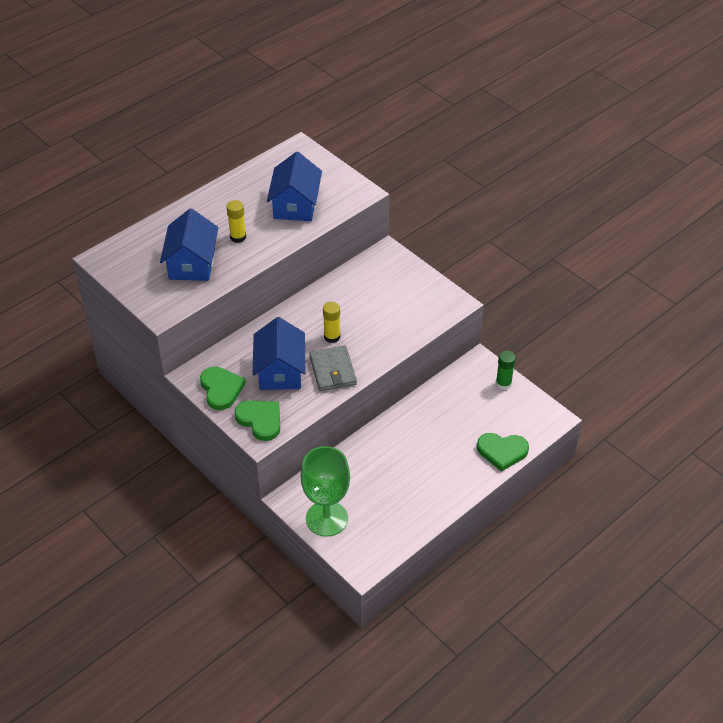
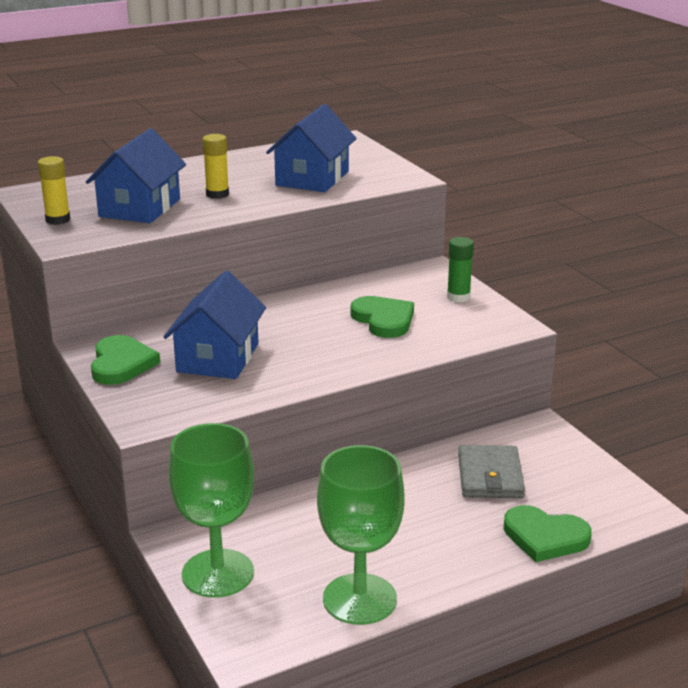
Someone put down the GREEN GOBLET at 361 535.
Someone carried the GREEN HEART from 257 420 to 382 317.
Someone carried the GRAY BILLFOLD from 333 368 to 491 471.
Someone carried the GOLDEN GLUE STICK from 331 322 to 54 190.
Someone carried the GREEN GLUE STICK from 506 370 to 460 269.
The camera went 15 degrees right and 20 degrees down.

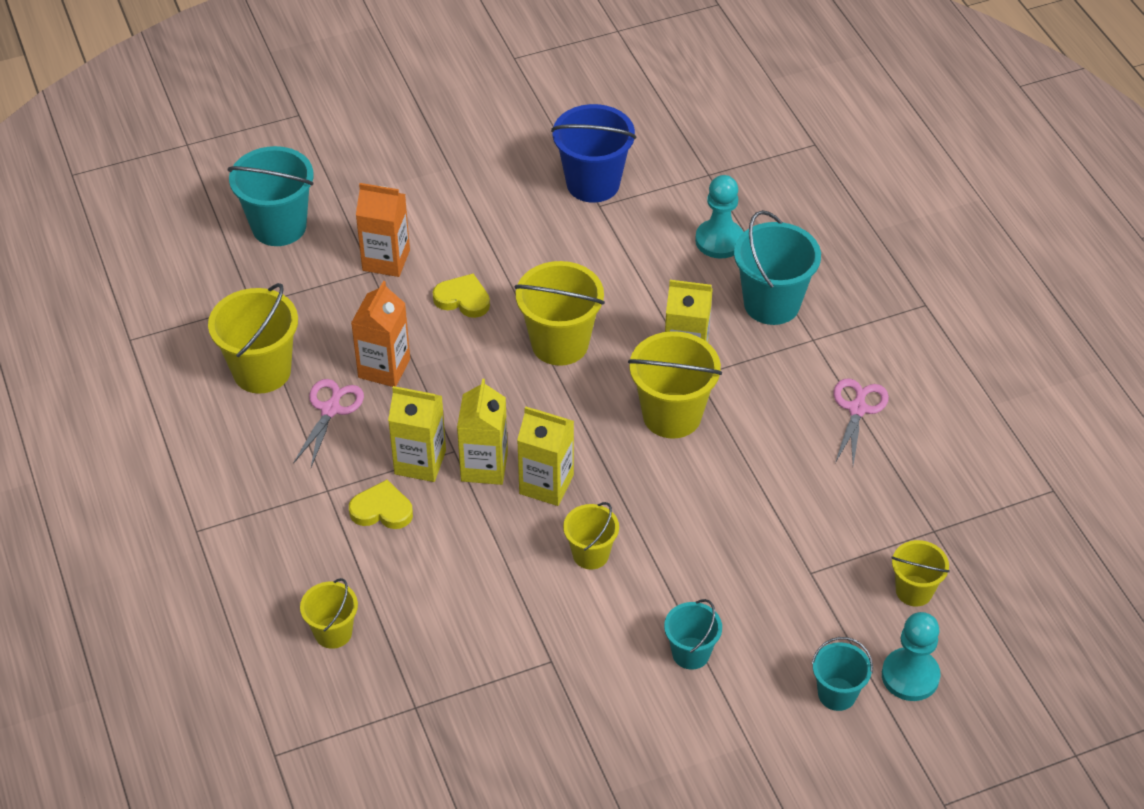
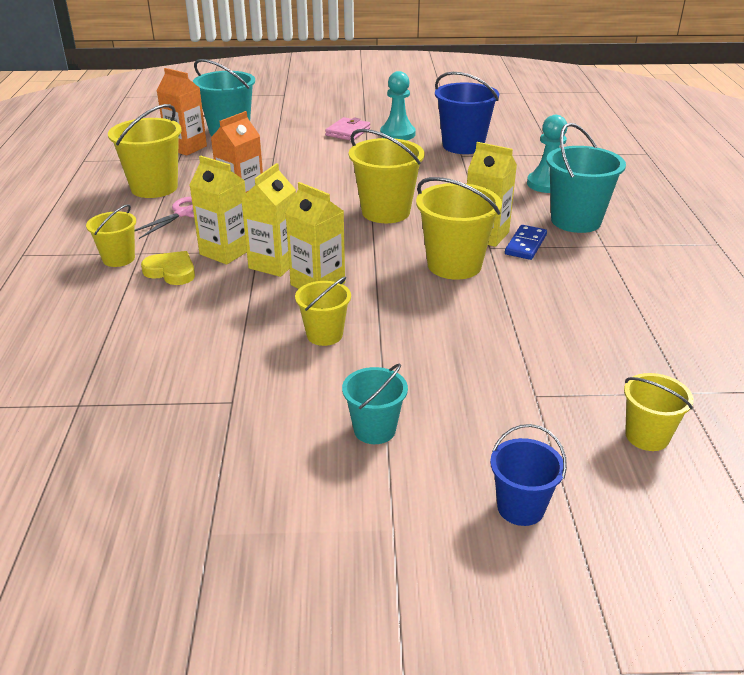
Someone took away the GOLDEN HEART at 461 296.
Someone took away the PINK SCISSORS at 861 421.
Someone put down the PINK BILLFOLD at 347 129.
Someone put down the BLUE DOMINO at 526 242.
Someone carried the GOLDEN SAND BUCKET from 329 613 to 111 235.
Someone carried the ORANGE-COLOURED MILK CARTON from 383 230 to 182 112.
Someone carried the AQUA CHESS PAWN from 911 656 to 398 105.
Someone repainted the AQUA SAND BUCKET at 842 674, which became the BLUE SAND BUCKET at 528 475.
The camera went 20 degrees right and 15 degrees down.

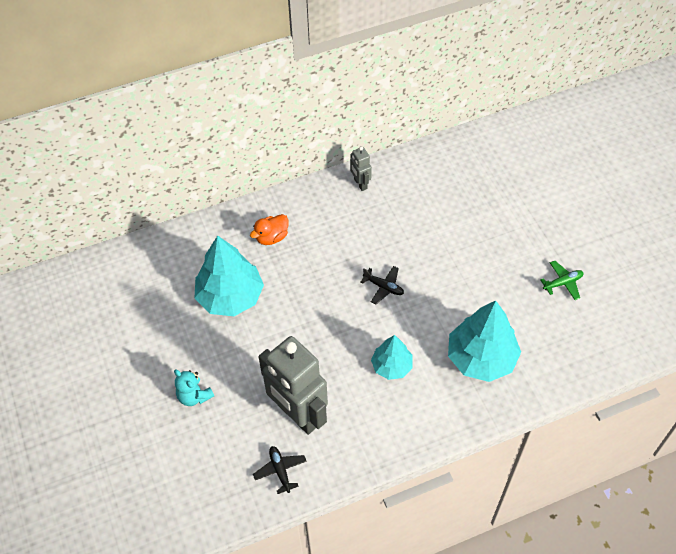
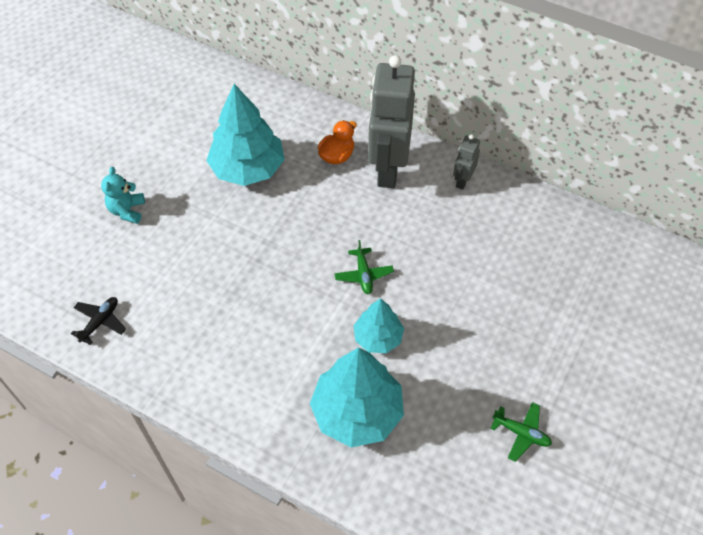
Someone carried the GRAY ROBOT from 293 385 to 391 121.
Someone carried the AQUA TREE from 392 357 to 379 325.
Someone repainted the EBONY AEROPLANE at 382 285, which became the GREEN AEROPLANE at 364 267.
Someone rotated the ORANGE-COLOURED RUBBER DUCK at 269 229 by 120 degrees clockwise.
The camera went 50 degrees right and 0 degrees up.

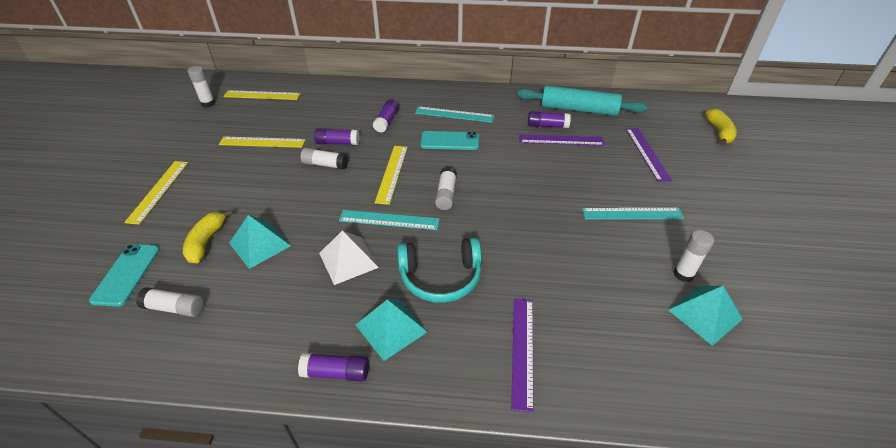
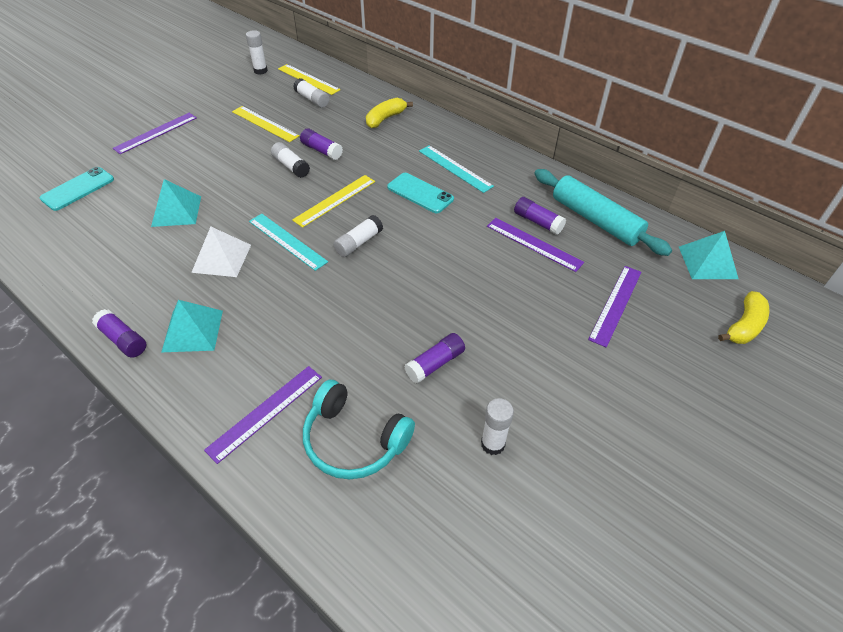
Someone took away the AQUA STRAIGHTEDGE at 633 214.
Someone carried the WHITE GLUE STICK from 170 302 to 311 93.
Someone carried the GOLDEN BANANA FRUIT from 207 236 to 389 113.
Someone carried the ROYAL PURPLE GLUE STICK from 386 116 to 434 358.
Someone carried the AQUA HEADSET from 439 270 to 359 429.
Someone carried the AQUA PYRAMID from 705 315 to 709 255.
Someone repainted the GOLDEN STRAIGHTEDGE at 156 193, which became the ROYAL PURPLE STRAIGHTEDGE at 155 133.
The camera went 35 degrees right and 5 degrees up.

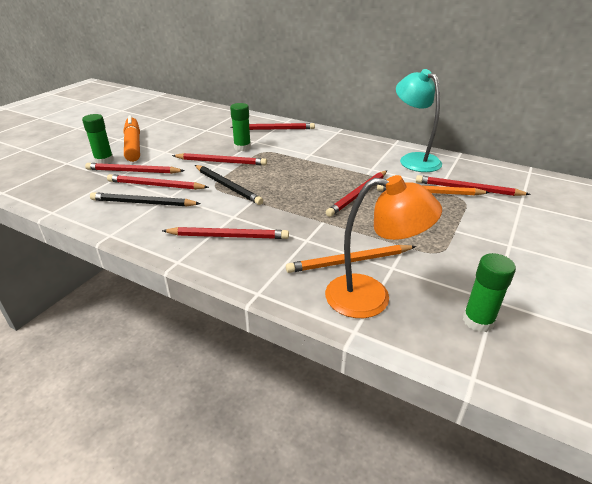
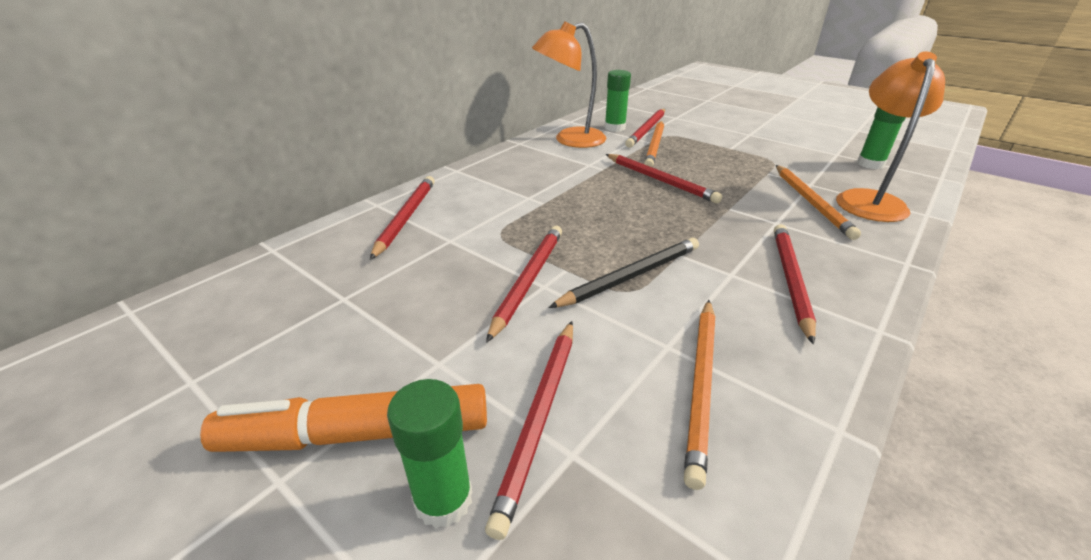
Someone took away the RED PENCIL at 158 182.
Someone carried the GREEN GLUE STICK from 240 127 to 618 101.
Someone repainted the EBONY PENCIL at 145 199, which became the ORANGE-COLOURED PENCIL at 699 395.
Someone repainted the AQUA LAMP at 419 120, which became the ORANGE-COLOURED LAMP at 569 84.
The camera went 80 degrees left and 0 degrees up.

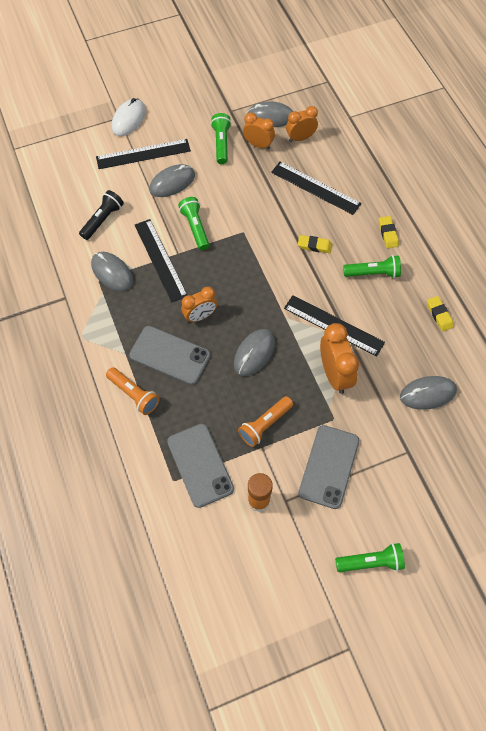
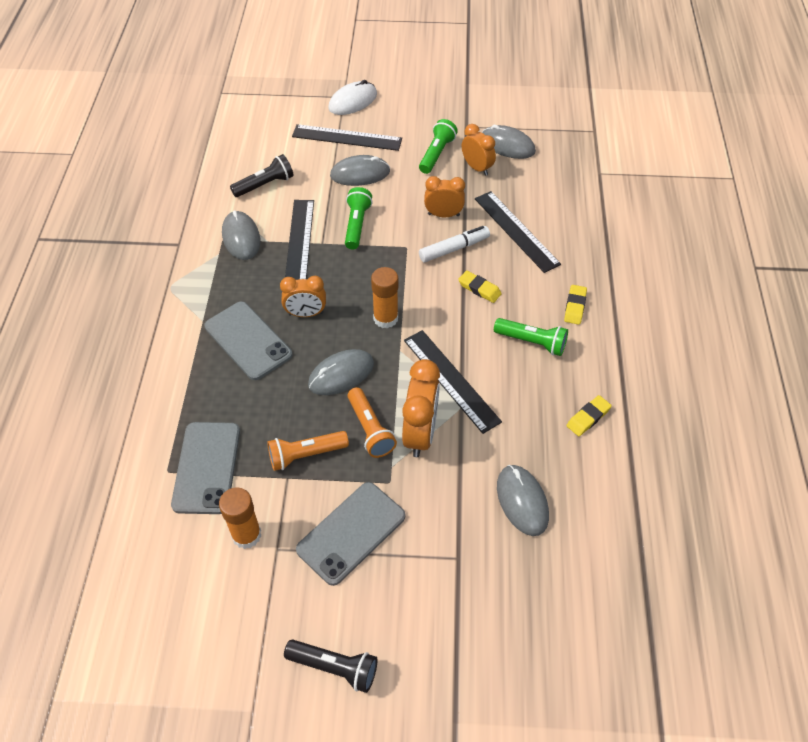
Someone put down the ORANGE-COLOURED GLUE STICK at 384 298.
Someone put down the WHITE MARKER PEN at 454 244.
Someone carried the ORANGE-COLOURED FLASHLIGHT from 132 391 to 372 422.
Someone carried the ORANGE-COLOURED CLOCK from 302 124 to 444 196.
Someone repainted the GREEN FLASHLIGHT at 370 557, which became the EBONY FLASHLIGHT at 330 666.
Someone rotated the GRAY PC MOUSE at 428 393 by 60 degrees clockwise.
Someone rotated the GOLDEN PENCIL ERASER at 440 313 by 45 degrees clockwise.
The camera went 25 degrees right and 10 degrees down.

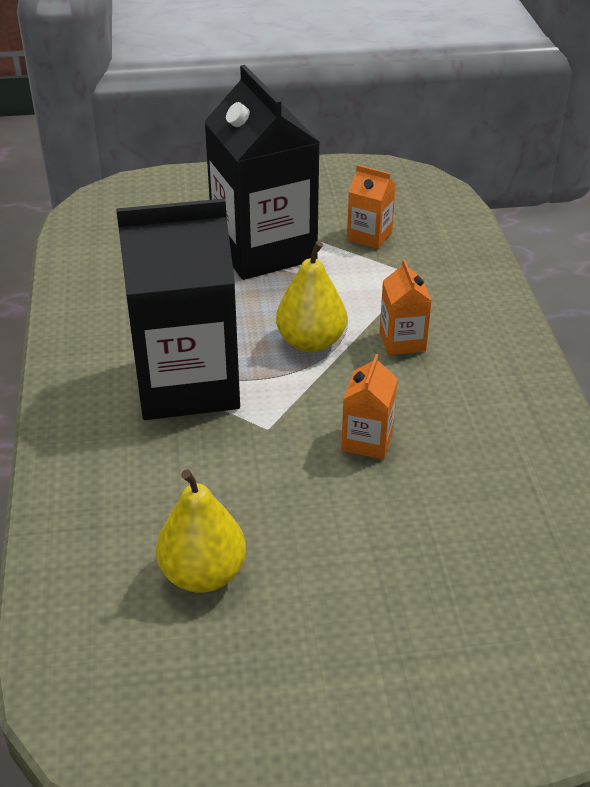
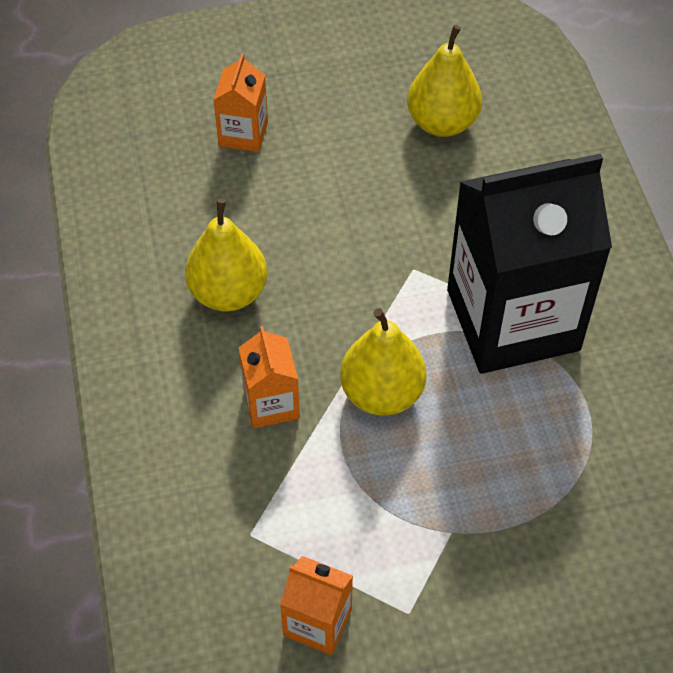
Someone took away the EBONY MILK CARTON at 262 172.
Someone put down the GOLDEN PEAR FRUIT at 226 255.
Someone carried the ORANGE-COLOURED MILK CARTON from 369 406 to 240 102.
The camera went 175 degrees right and 15 degrees up.

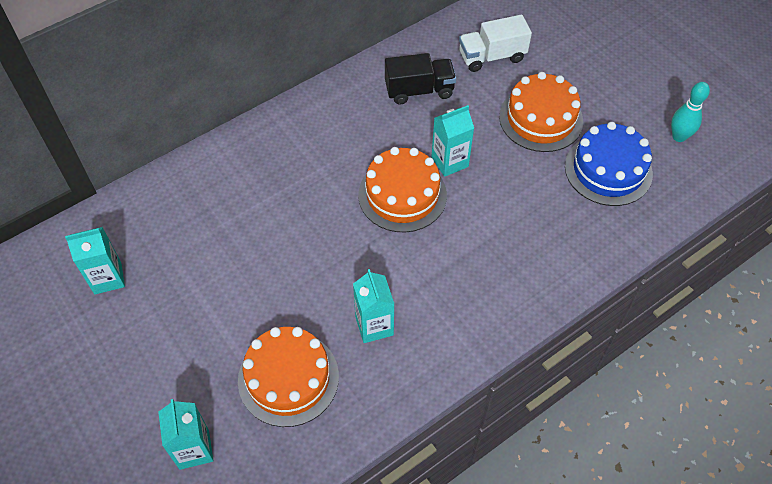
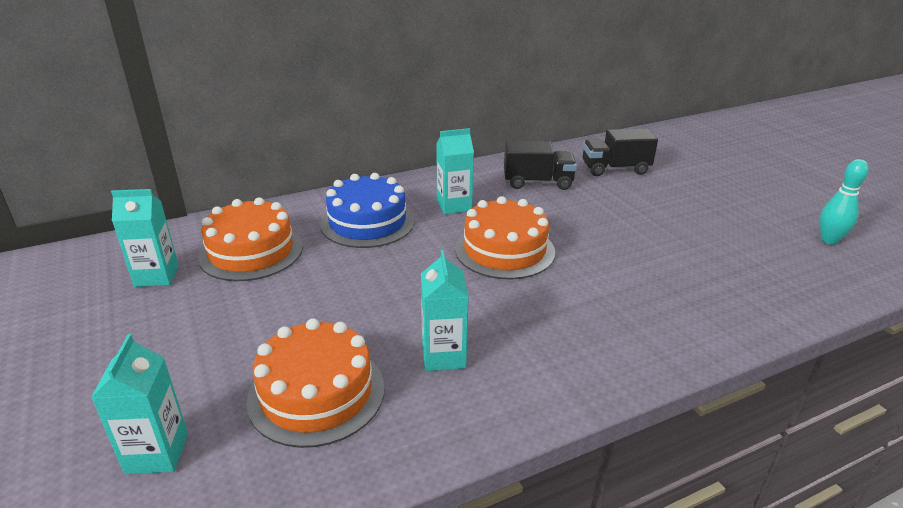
Someone carried the AQUA MILK CARTON from 452 141 to 455 171.
Someone carried the ORANGE-COLOURED CAKE from 541 112 to 250 239.
Someone carried the BLUE CAKE from 609 164 to 367 210.
Someone repainted the WHITE LORRY at 495 43, which became the EBONY LORRY at 620 152.
The camera went 10 degrees right and 25 degrees down.

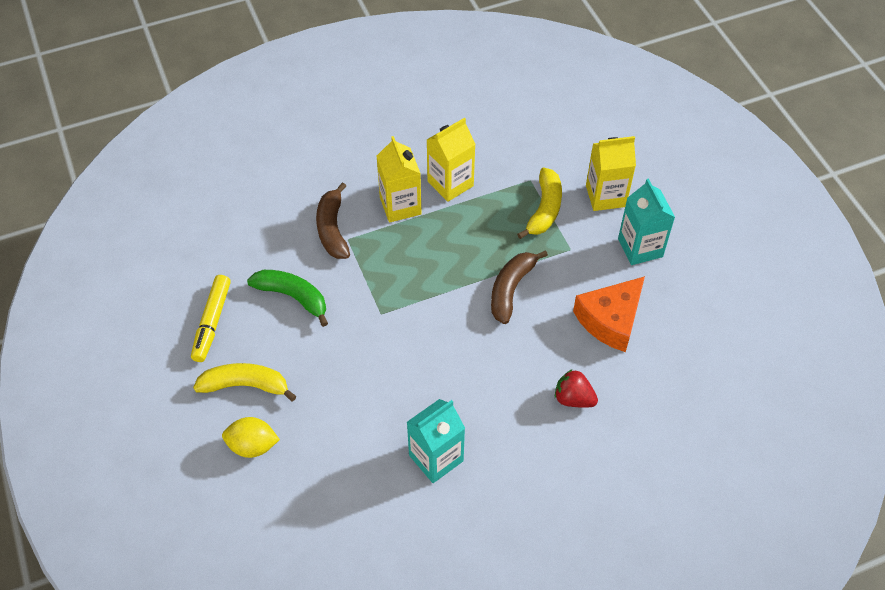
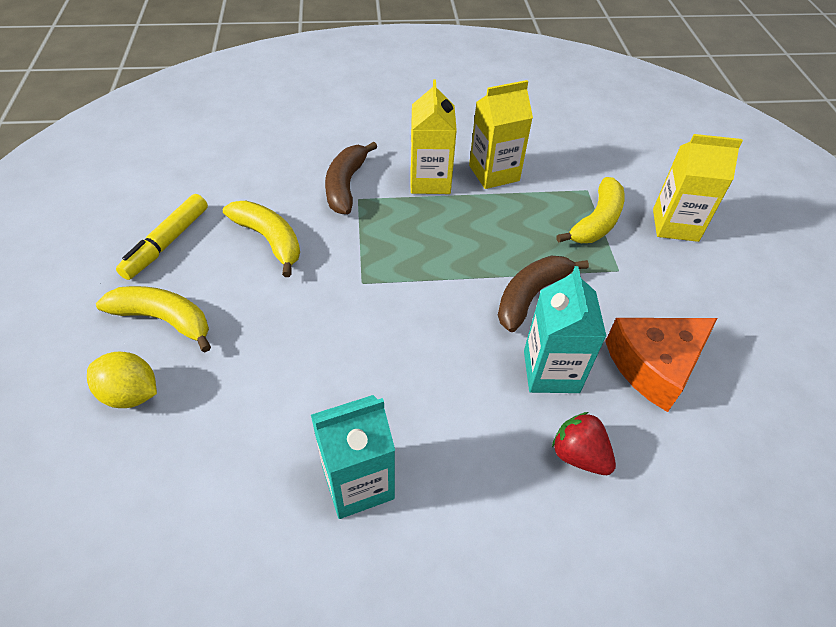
Someone carried the AQUA MILK CARTON from 646 221 to 565 329.
Someone repainted the GREEN BANANA FRUIT at 287 298, which became the GOLDEN BANANA FRUIT at 261 239.
The camera went 15 degrees right and 5 degrees down.

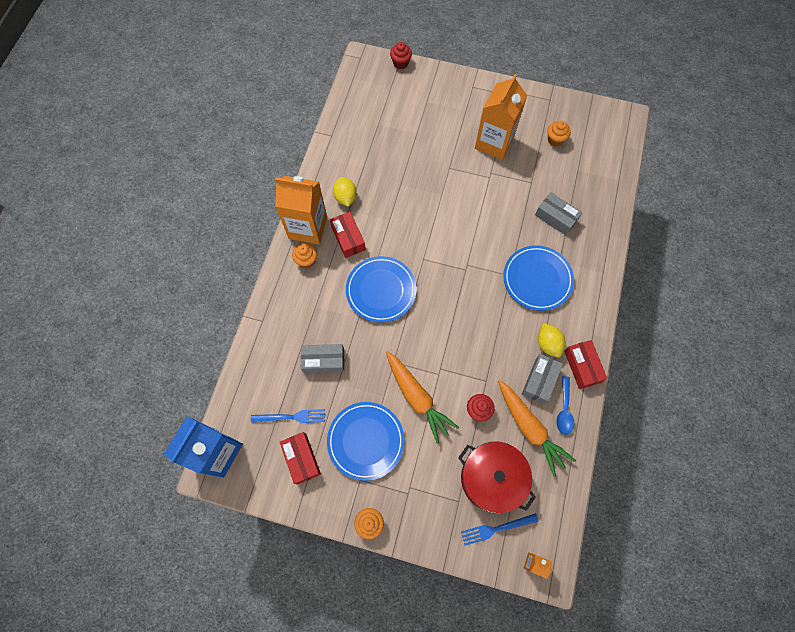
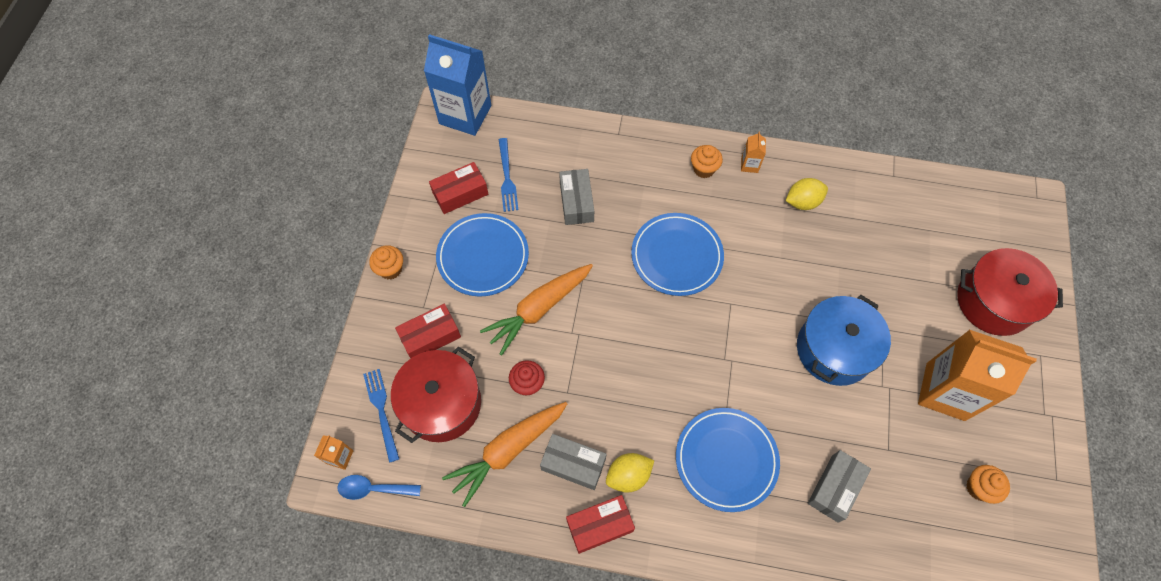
Someone took away the RED FAIRY CAKE at 401 55.
Someone put down the BLUE STOCKPOT at 844 340.
Someone put down the RED STOCKPOT at 1010 292.
Someone carried the RED PARCEL from 348 235 to 428 331.
Someone carried the BLUE TABLESPOON from 565 405 to 379 487.
Someone scaled the ORANGE-COLOURED MILK CARTON at 301 210 by 0.41.
The camera went 85 degrees right and 5 degrees down.

